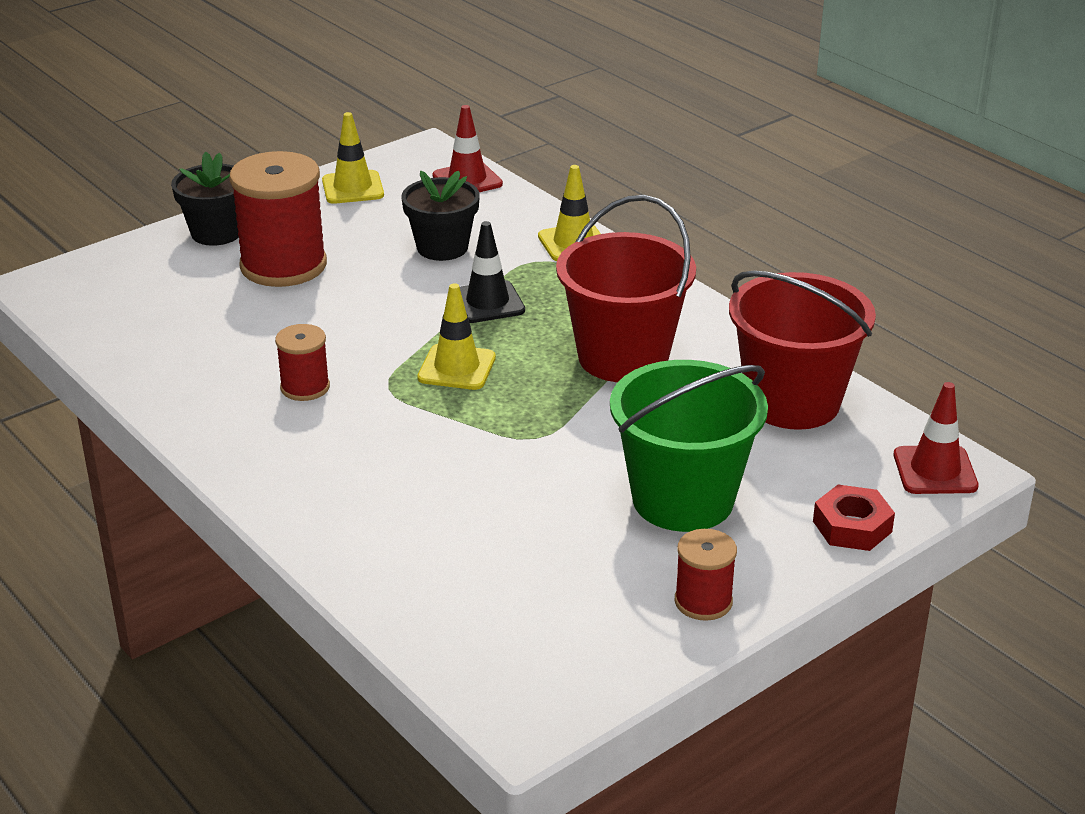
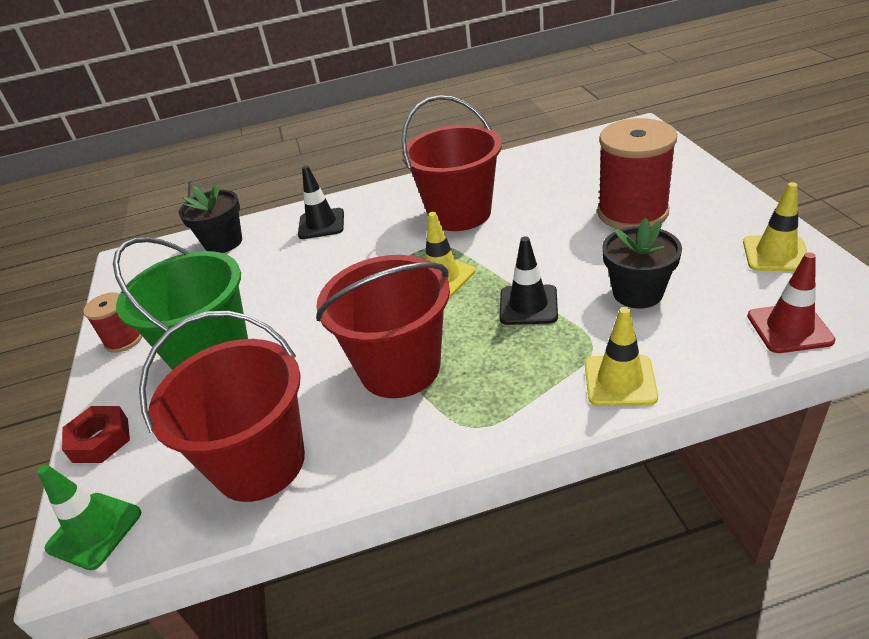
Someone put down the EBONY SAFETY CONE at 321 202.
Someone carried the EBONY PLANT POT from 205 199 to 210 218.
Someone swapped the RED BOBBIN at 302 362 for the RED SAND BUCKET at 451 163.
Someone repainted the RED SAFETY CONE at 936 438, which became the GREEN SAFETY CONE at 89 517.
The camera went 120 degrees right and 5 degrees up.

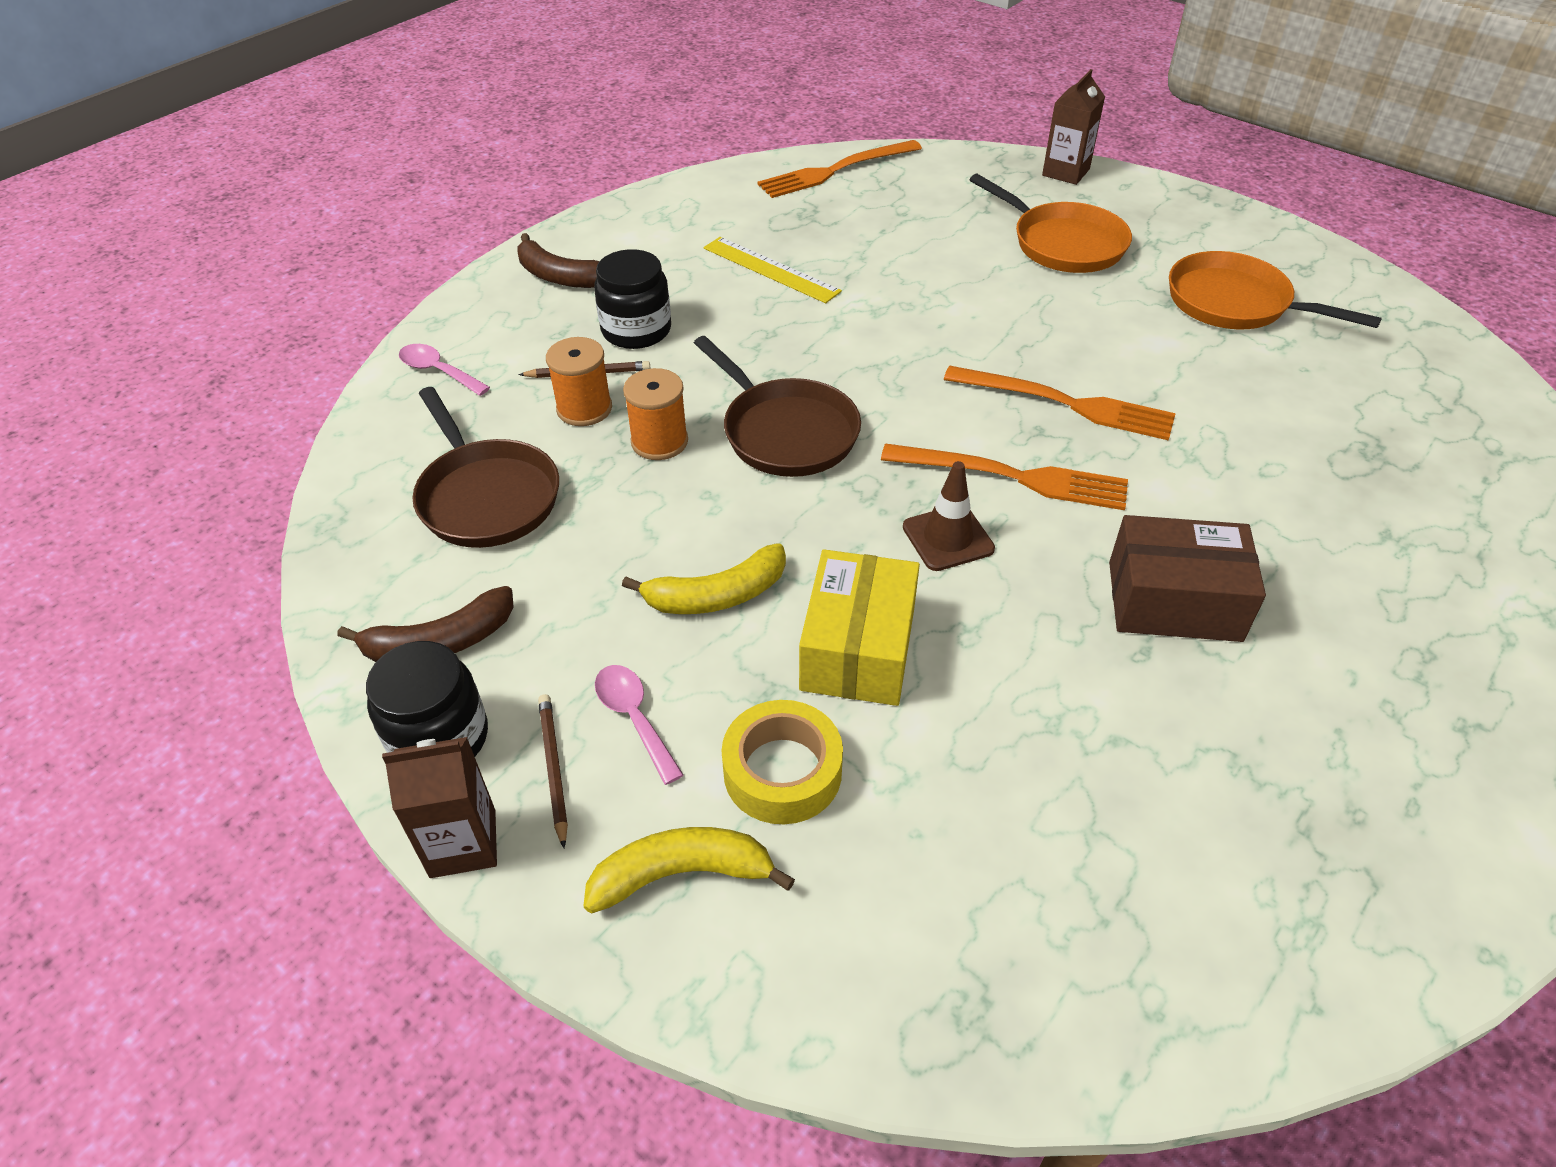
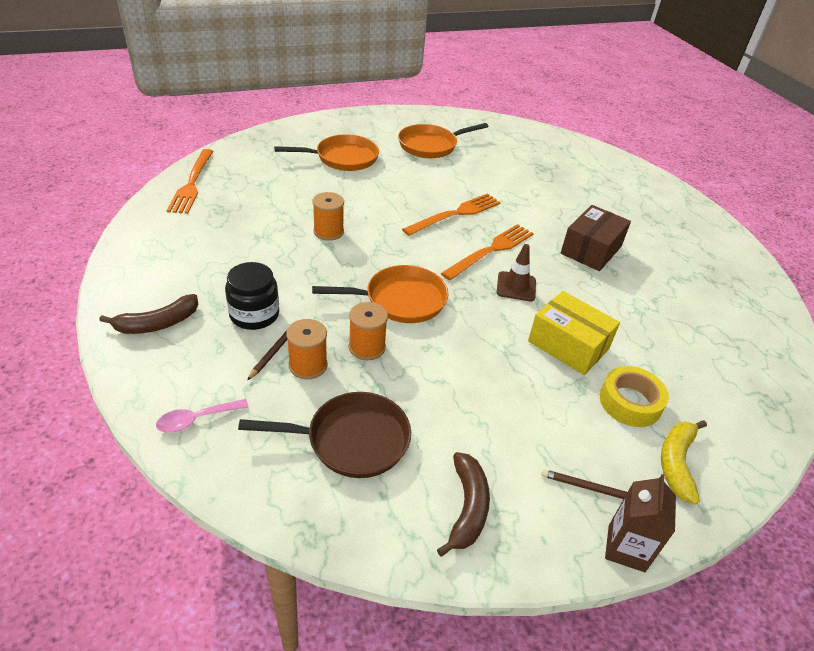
Someone took away the EBONY PRESERVE JAR at 427 699.
Someone took away the PINK TABLESPOON at 639 725.
Someone took away the GOLDEN BANANA FRUIT at 704 578.
Someone took away the GOLDEN STRAIGHTEDGE at 773 270.
Someone took away the RUSSET MILK CARTON at 1073 127.
Someone put down the ORANGE-COLOURED BOBBIN at 328 216.
Someone repainted the RUSSET PAN at 777 406, which became the ORANGE-COLOURED PAN at 380 294.
The camera went 65 degrees left and 5 degrees down.

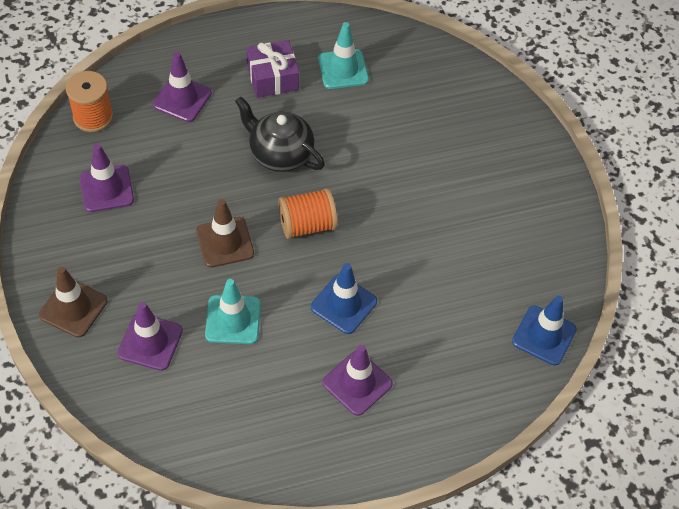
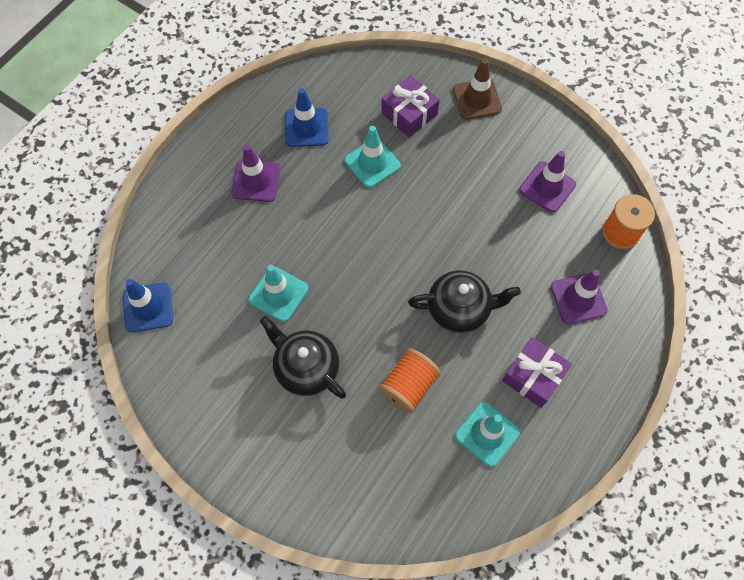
Someone took away the RUSSET SAFETY CONE at 225 233.
Someone put down the AQUA SAFETY CONE at 278 293.
Someone put down the EBONY TEAPOT at 303 357.
Someone carried the ORANGE-COLOURED BOBBIN from 308 213 to 409 381.
Someone carried the BLUE SAFETY CONE from 344 298 to 307 117.
Someone swapped the ROYAL PURPLE SAFETY CONE at 150 336 for the ROYAL PURPLE GIFT at 410 106.
The camera went 145 degrees right and 10 degrees up.

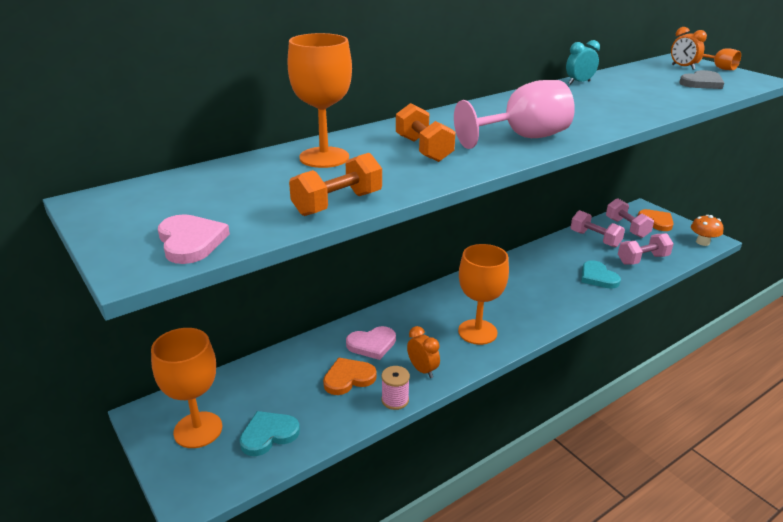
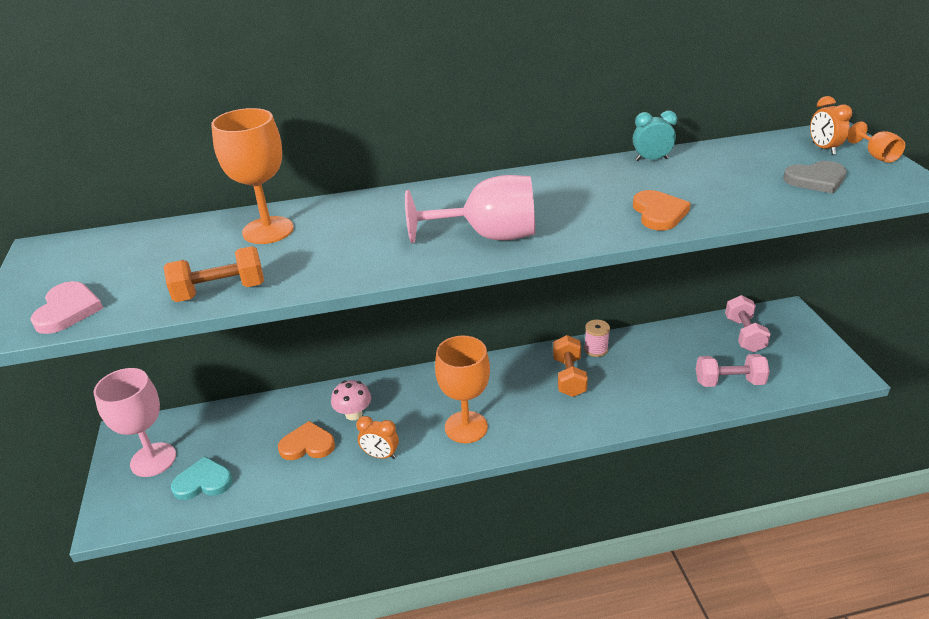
Someone took away the PINK HAND WEIGHT at 597 228.
Someone took away the AQUA HEART at 601 274.
Someone took away the ORANGE-COLOURED FUNGUS at 707 230.
Someone carried the PINK BOBBIN from 395 388 to 597 338.
Someone carried the ORANGE-COLOURED HAND WEIGHT from 426 132 to 570 366.
Someone carried the ORANGE-COLOURED HEART from 656 220 to 662 210.
Someone swapped the PINK HEART at 371 343 for the PINK FUNGUS at 351 400.
Someone repainted the ORANGE-COLOURED GOBLET at 186 388, which became the PINK GOBLET at 135 422.
Someone rotated the ORANGE-COLOURED CLOCK at 423 352 by 120 degrees clockwise.
The camera went 25 degrees right and 5 degrees up.

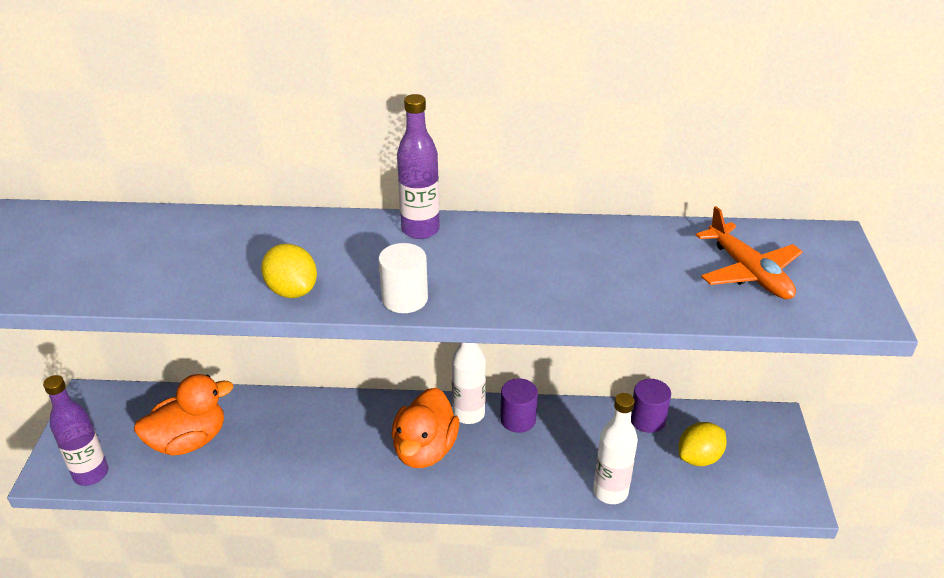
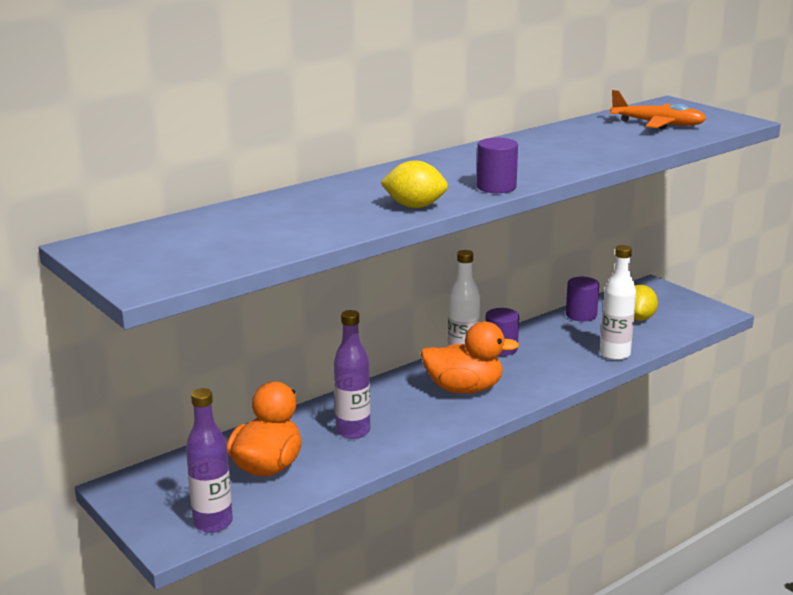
Someone carried the ROYAL PURPLE FLASK from 418 166 to 352 374.
Someone repainted the WHITE CYLINDER SHAPE at 403 278, which became the ROYAL PURPLE CYLINDER SHAPE at 497 165.
Someone rotated the ORANGE-COLOURED RUBBER DUCK at 425 428 by 60 degrees counterclockwise.
The camera went 40 degrees left and 15 degrees down.

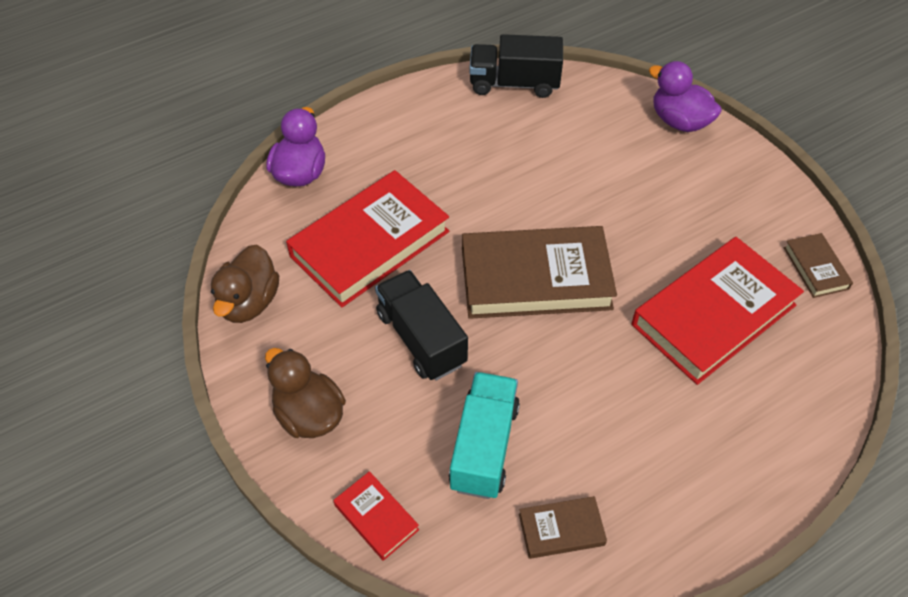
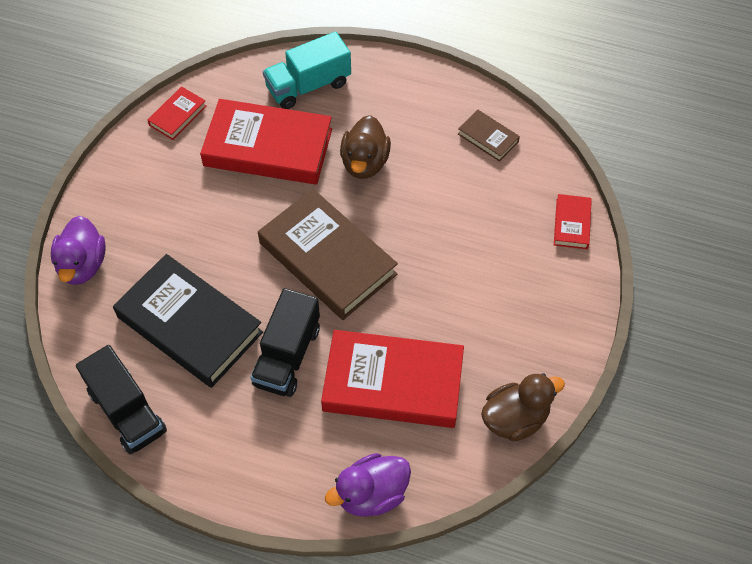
Someone put down the EBONY HARDBACK at 188 321.
Someone carried the RUSSET RUBBER DUCK from 305 393 to 365 147.
Someone carried the EBONY LORRY from 421 325 to 285 342.
Someone carried the AQUA LORRY from 484 435 to 307 70.
Someone repainted the RUSSET HARDBACK at 818 265, which became the RED HARDBACK at 177 113.
The camera went 130 degrees left and 5 degrees up.

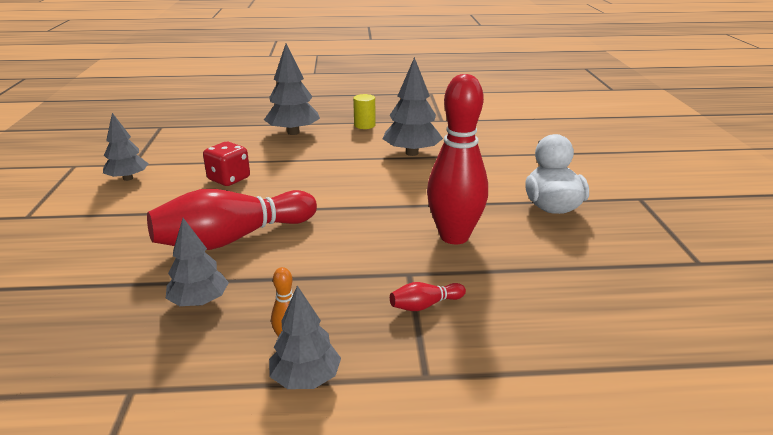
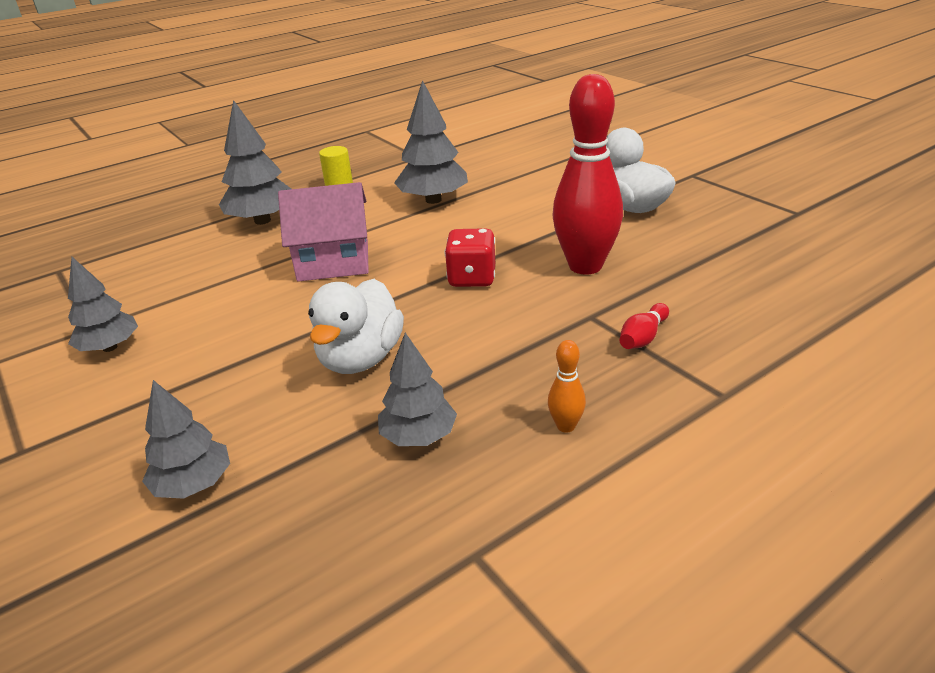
Someone put down the PINK COTTAGE at 323 232.
Someone carried the RED DICE from 226 164 to 470 257.
Someone carried the GRAY TREE from 305 337 to 186 439.
Someone swapped the RED TENPIN at 232 219 for the WHITE RUBBER DUCK at 356 326.
The camera went 30 degrees left and 5 degrees up.

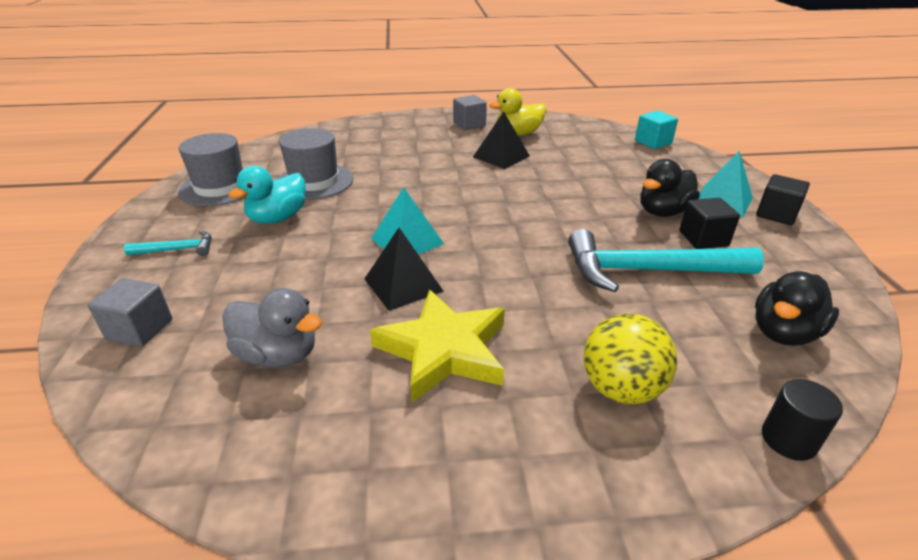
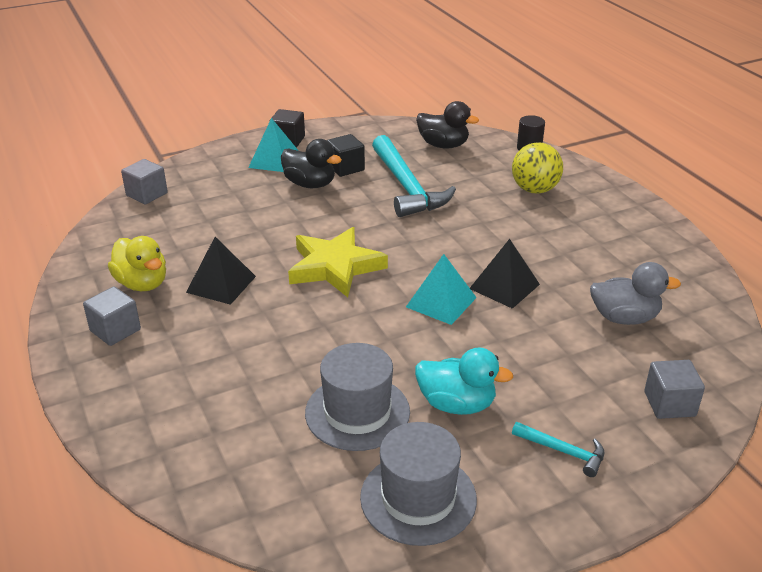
Someone carried the GOLDEN STAR from 437 346 to 338 262.
Someone repainted the AQUA CUBE at 656 130, which became the GRAY CUBE at 144 181.
Someone rotated the AQUA CLAW HAMMER at 167 243 by 150 degrees clockwise.
Someone rotated the GRAY RUBBER DUCK at 272 328 by 90 degrees clockwise.
The camera went 110 degrees left and 0 degrees up.

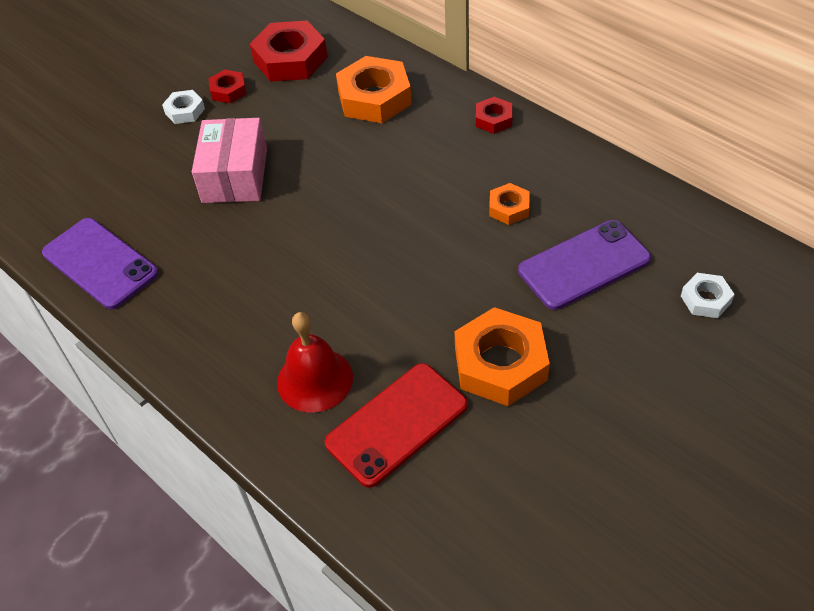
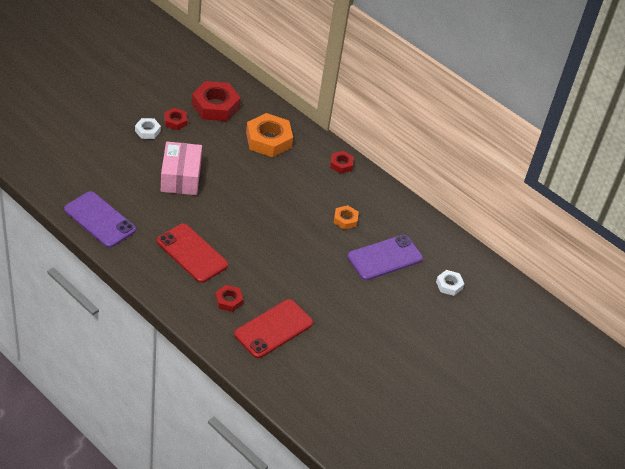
Someone took away the ORANGE-COLOURED HEX NUT at 502 356.
Someone put down the RED MOBILE PHONE at 192 253.
Someone swapped the RED HAND BELL at 315 362 for the RED HEX NUT at 229 298.
The camera went 10 degrees left and 5 degrees down.

